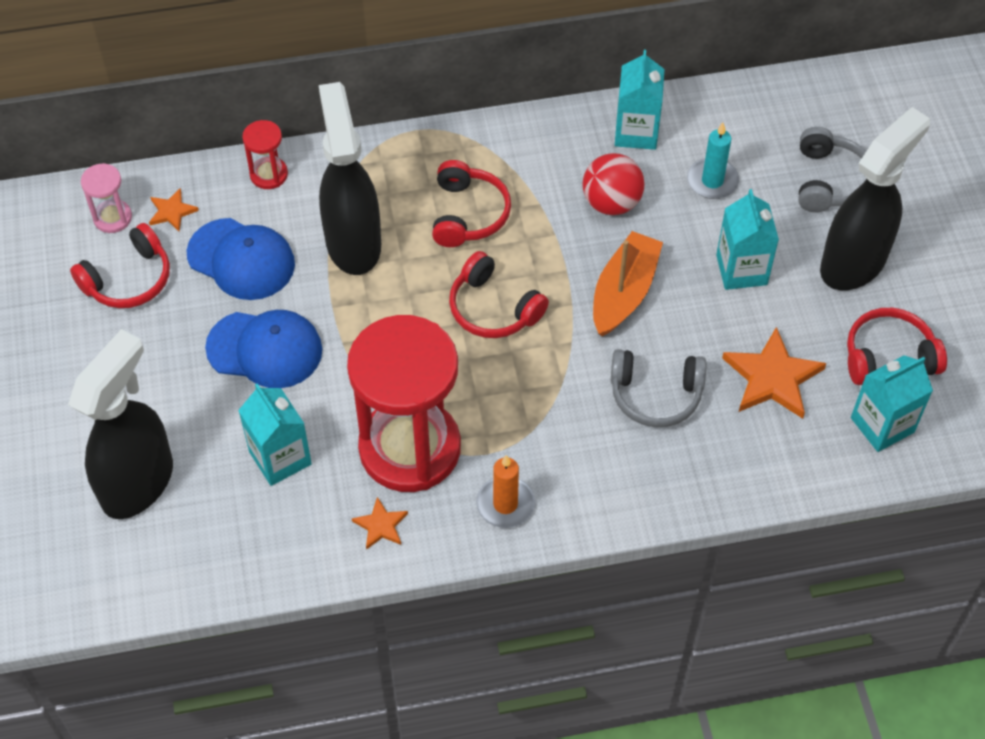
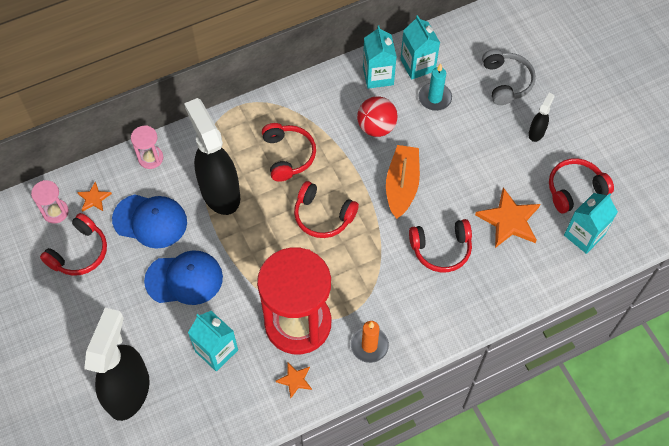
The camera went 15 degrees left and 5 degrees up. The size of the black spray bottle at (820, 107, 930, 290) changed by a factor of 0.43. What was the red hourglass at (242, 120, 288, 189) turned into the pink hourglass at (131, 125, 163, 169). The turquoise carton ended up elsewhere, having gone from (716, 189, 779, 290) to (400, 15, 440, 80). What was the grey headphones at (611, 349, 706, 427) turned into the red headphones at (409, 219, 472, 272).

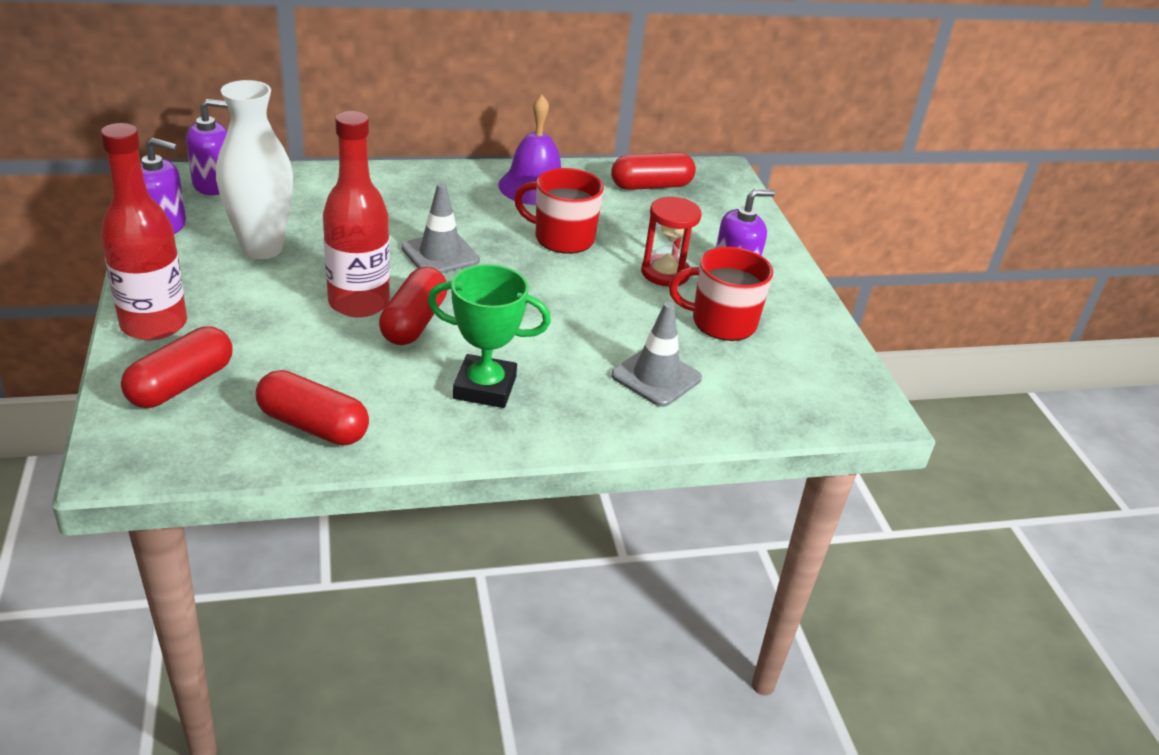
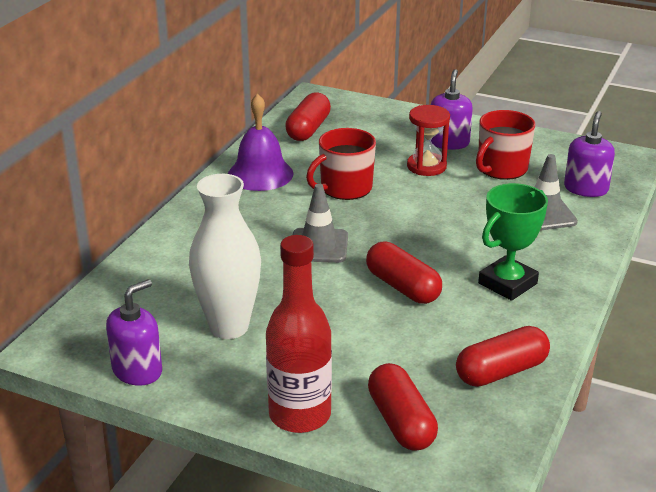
The camera went 50 degrees left and 5 degrees down. The purple soap dispenser ended up elsewhere, having gone from (186, 99, 228, 195) to (564, 111, 615, 197). The second view lost the red bottle at (323, 111, 390, 318).

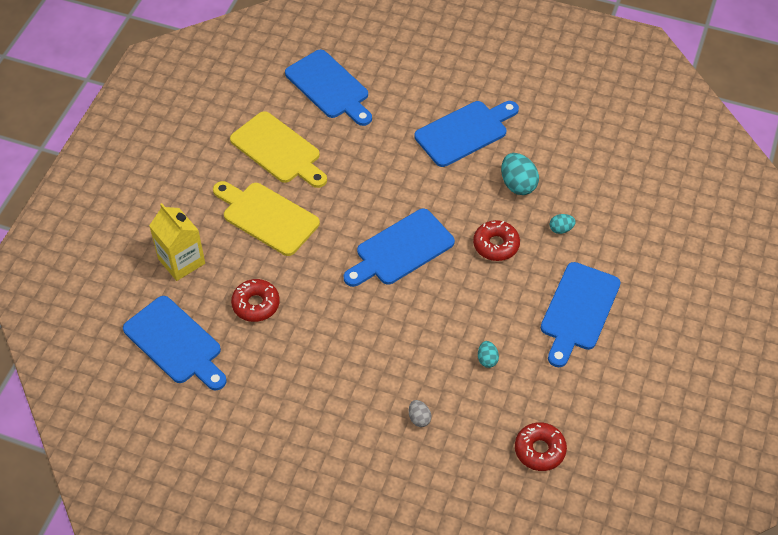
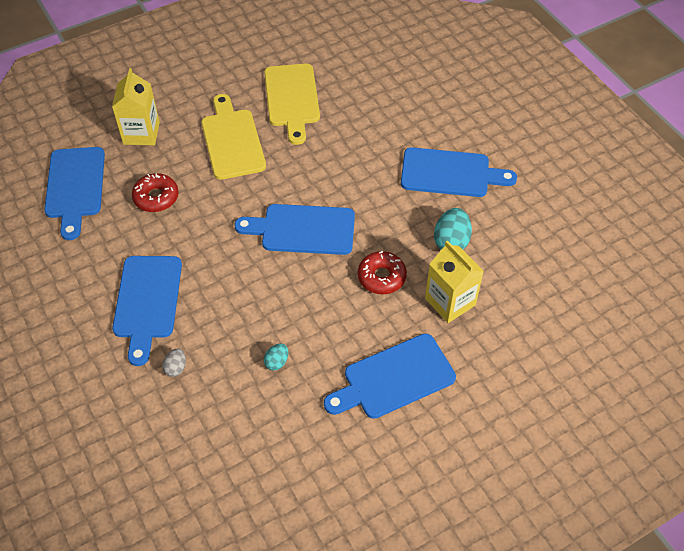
The camera went 40 degrees right and 0 degrees up. The blue cutting board ended up elsewhere, having gone from (285, 50, 372, 126) to (112, 256, 182, 366). Where the turquoise egg stood at (550, 214, 576, 234), the yellow carton came to stand at (425, 241, 484, 323). The second view lost the red donut at (515, 422, 567, 471).

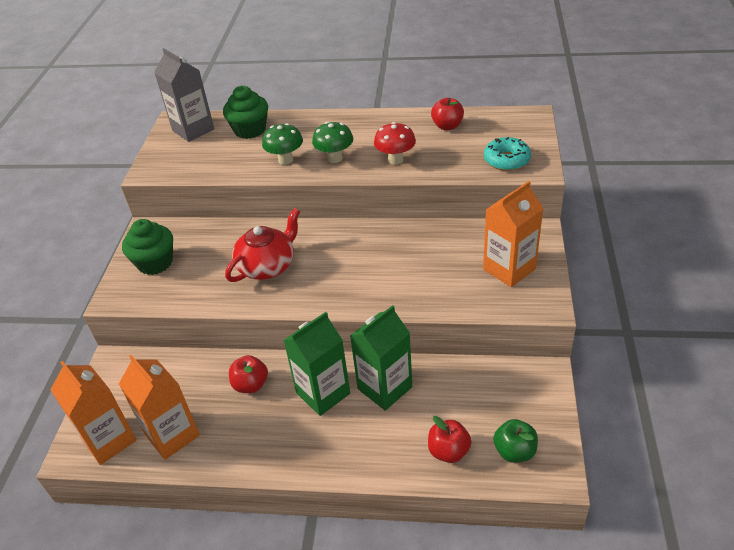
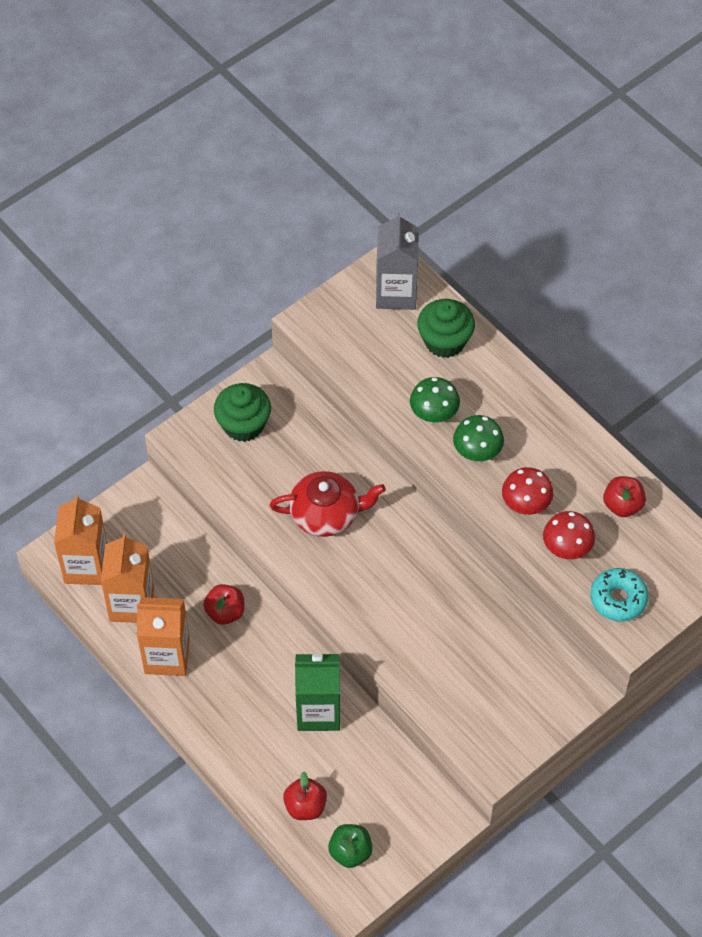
The camera went 40 degrees right and 15 degrees up. The orange carton ended up elsewhere, having gone from (483, 181, 544, 287) to (137, 597, 190, 676). The second view lost the green carton at (283, 312, 350, 416). The second view gained the red mushroom at (543, 511, 595, 559).

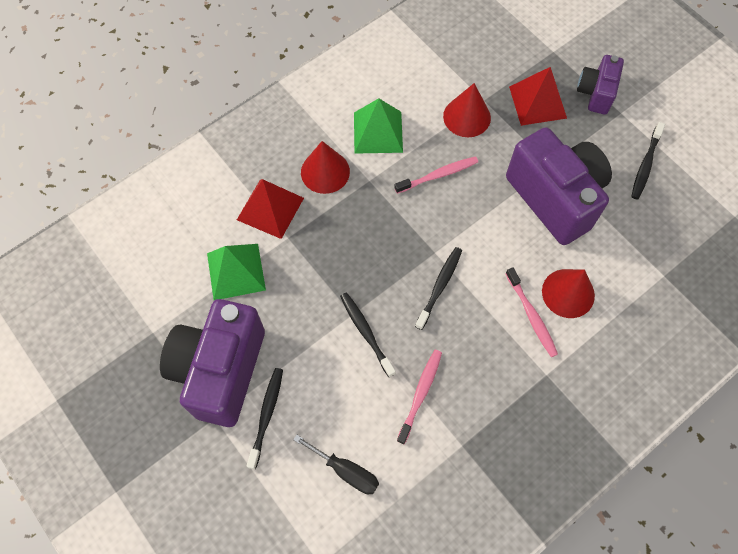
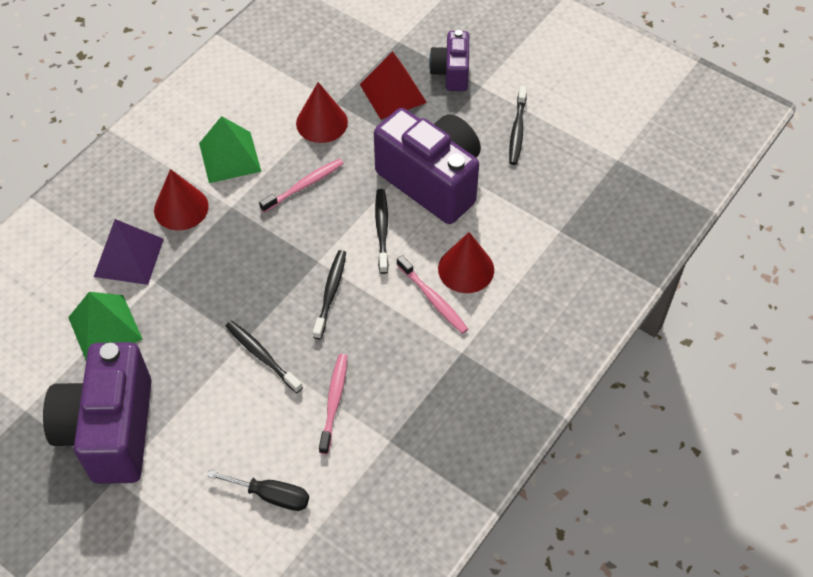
The camera went 15 degrees left and 10 degrees down. What was the red pyramid at (237, 179, 304, 239) turned into the purple pyramid at (94, 219, 164, 285). The black toothbrush ended up elsewhere, having gone from (247, 368, 283, 469) to (375, 189, 389, 274).

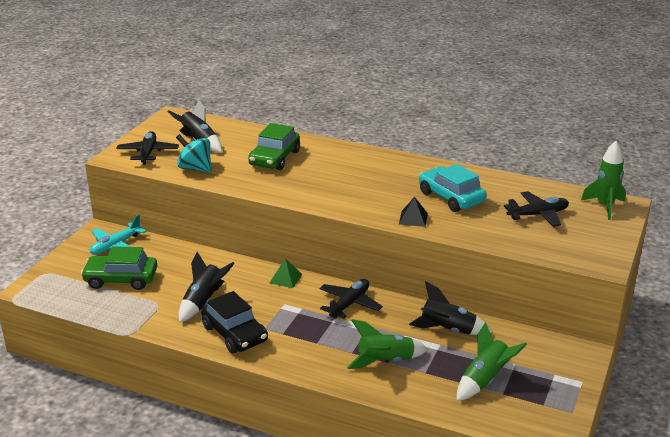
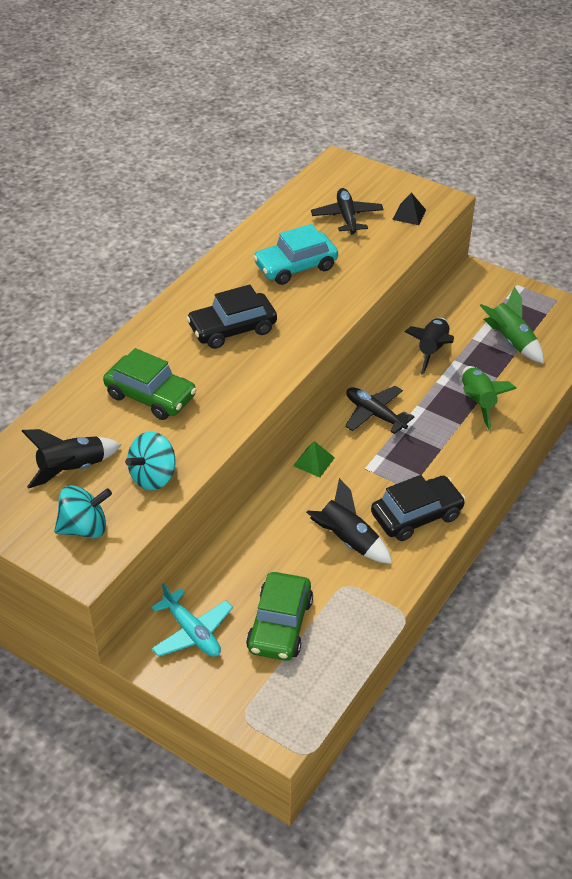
The camera went 80 degrees left and 15 degrees up. Where the black plane stood at (116, 131, 179, 165), the turquoise spinning top came to stand at (54, 485, 112, 538). The second view lost the green rocket at (581, 141, 626, 220). The black pyramid ended up elsewhere, having gone from (399, 197, 428, 227) to (392, 192, 426, 225). The second view gained the black car at (186, 285, 277, 349).

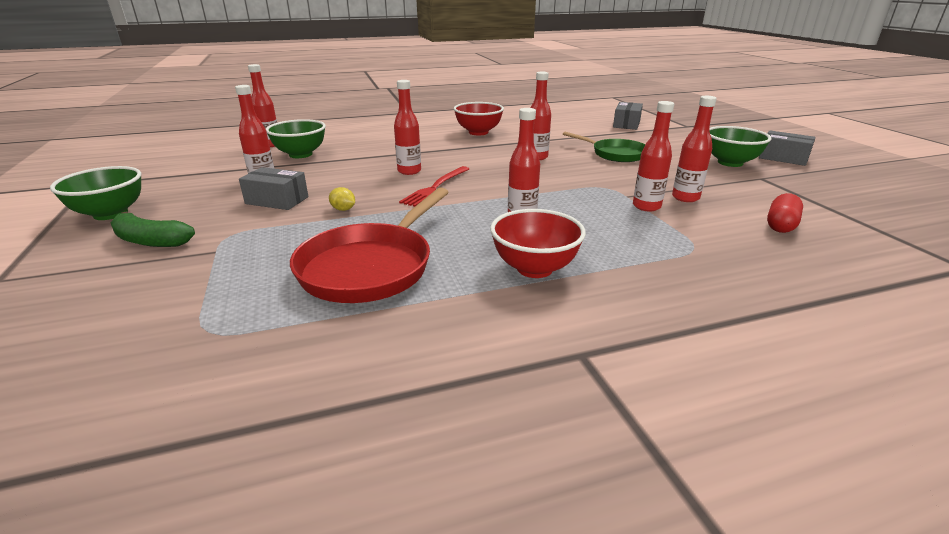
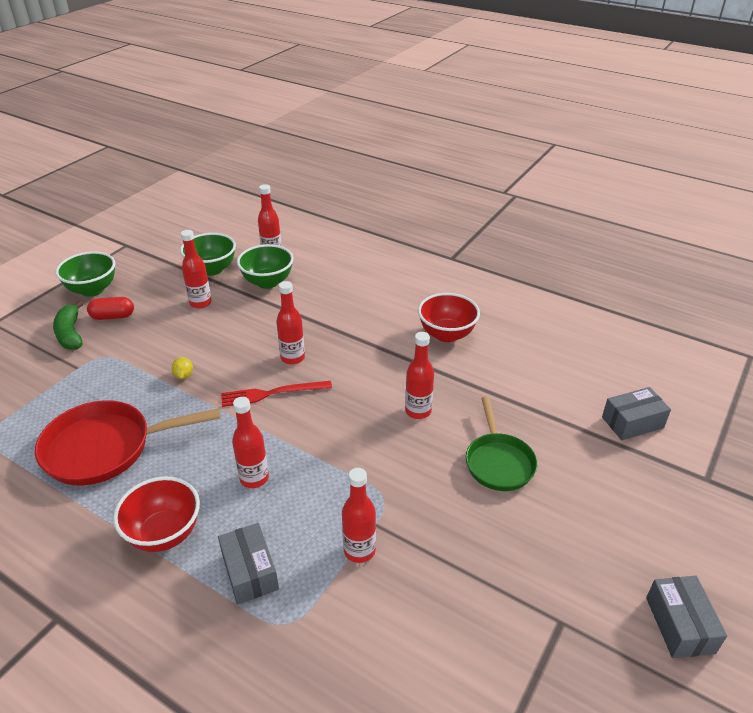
The camera went 50 degrees right and 10 degrees up. The second view lost the red bottle at (672, 96, 717, 202). The green bowl ended up elsewhere, having gone from (709, 126, 771, 167) to (180, 233, 236, 276). The grey box ended up elsewhere, having gone from (239, 167, 308, 210) to (218, 523, 279, 605). The red capsule ended up elsewhere, having gone from (767, 193, 803, 233) to (87, 297, 134, 320).

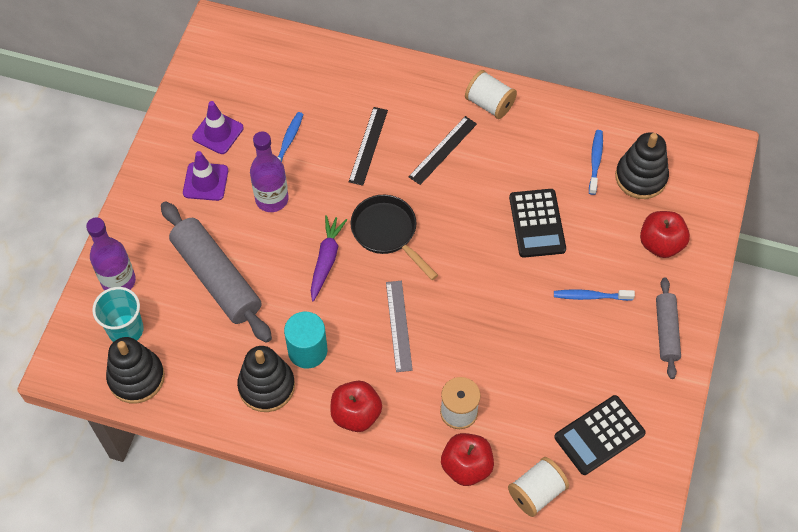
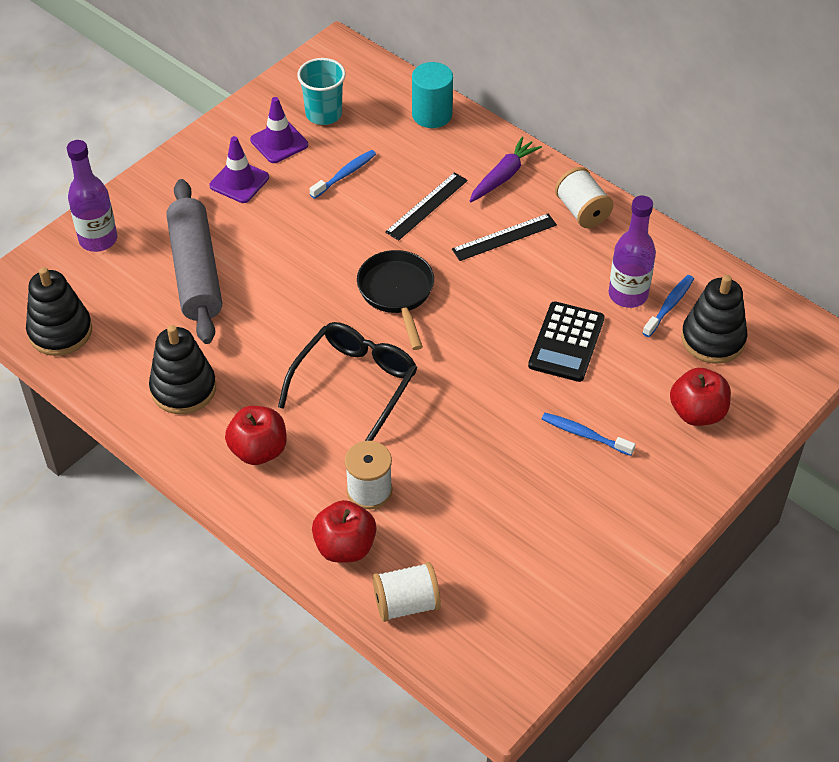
The camera went 25 degrees right and 10 degrees down. The purple bottle ended up elsewhere, having gone from (250, 131, 289, 212) to (609, 196, 656, 308). The purple carrot ended up elsewhere, having gone from (311, 215, 347, 301) to (469, 136, 542, 202). The second view lost the grey rolling pin at (656, 277, 681, 379). Where the grey ruler stood at (386, 281, 413, 372), the black glasses came to stand at (278, 322, 417, 441). The turquoise cup ended up elsewhere, having gone from (92, 287, 144, 342) to (297, 58, 346, 125). The turquoise cylinder ended up elsewhere, having gone from (284, 312, 327, 368) to (412, 62, 453, 128). The second view lost the black calculator at (554, 395, 646, 475).

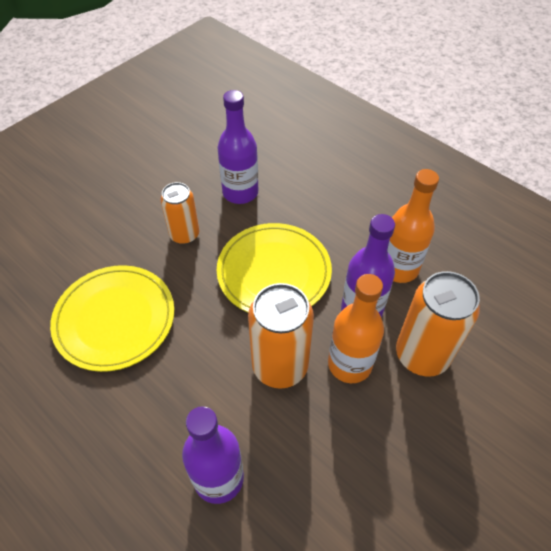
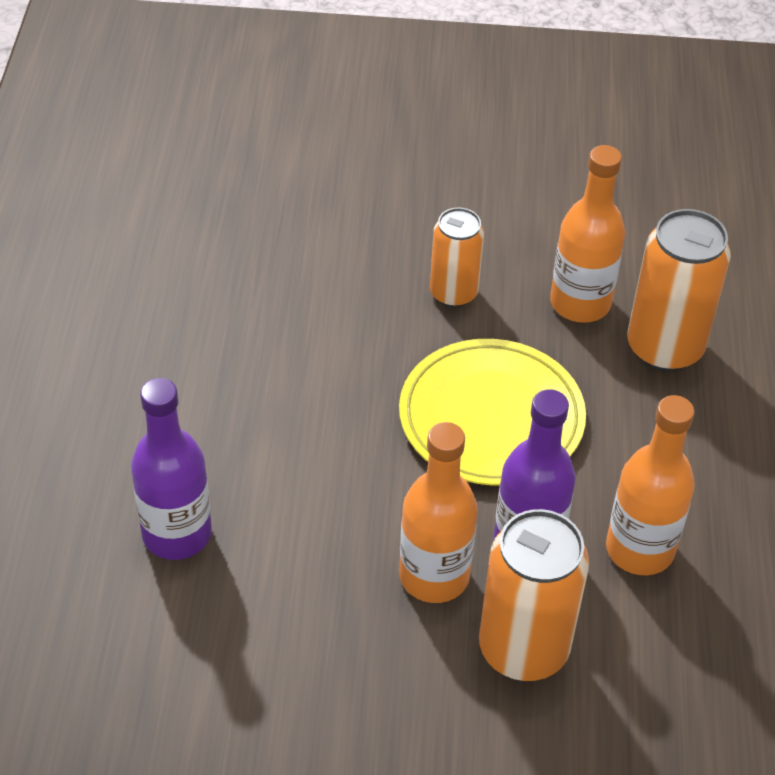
The camera went 50 degrees right and 5 degrees down. What was the purple bottle at (217, 90, 258, 204) turned into the orange bottle at (550, 145, 625, 323). The second view lost the yellow plate at (50, 265, 175, 372). The orange can ended up elsewhere, having gone from (248, 283, 314, 389) to (627, 209, 731, 372).

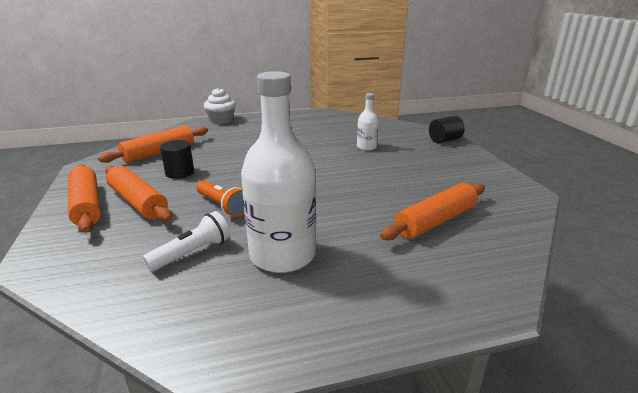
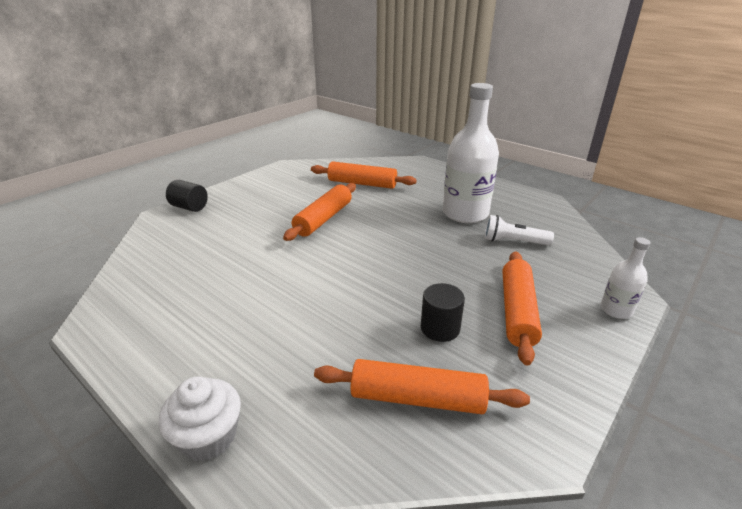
The camera went 125 degrees left and 5 degrees up. The white bottle ended up elsewhere, having gone from (357, 93, 379, 151) to (600, 237, 650, 319). The orange rolling pin ended up elsewhere, having gone from (68, 164, 101, 233) to (283, 183, 356, 241). The second view lost the orange flashlight at (197, 180, 244, 217).

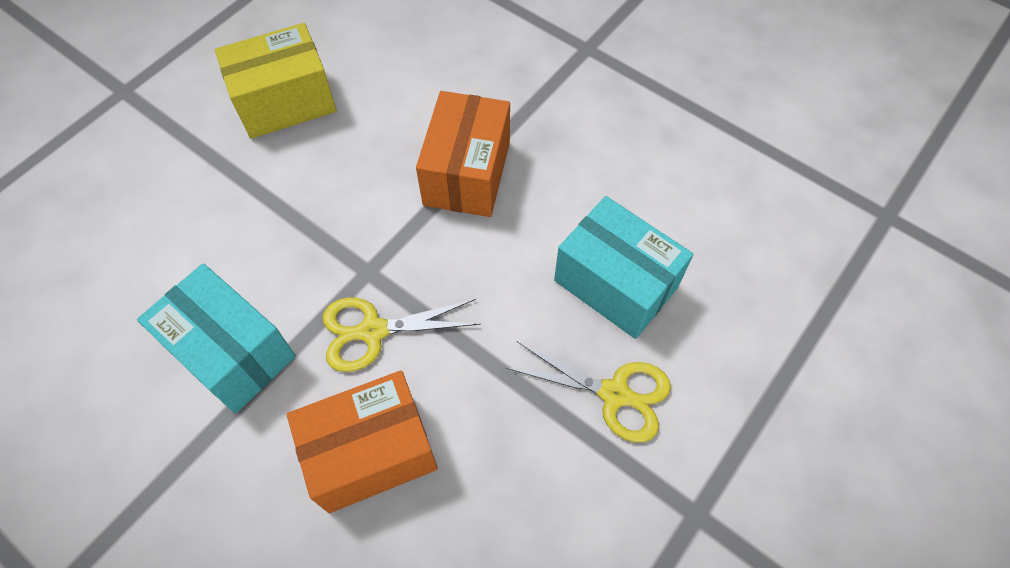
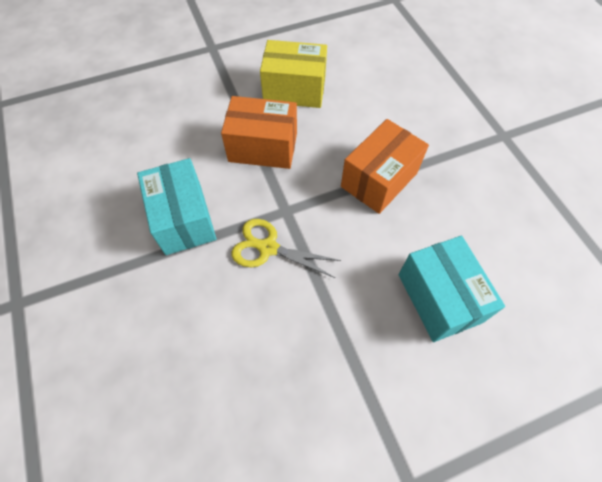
The camera went 30 degrees right and 0 degrees up. The second view lost the yellow scissors at (506, 341, 671, 443). The orange box ended up elsewhere, having gone from (287, 370, 438, 513) to (221, 96, 297, 169).

